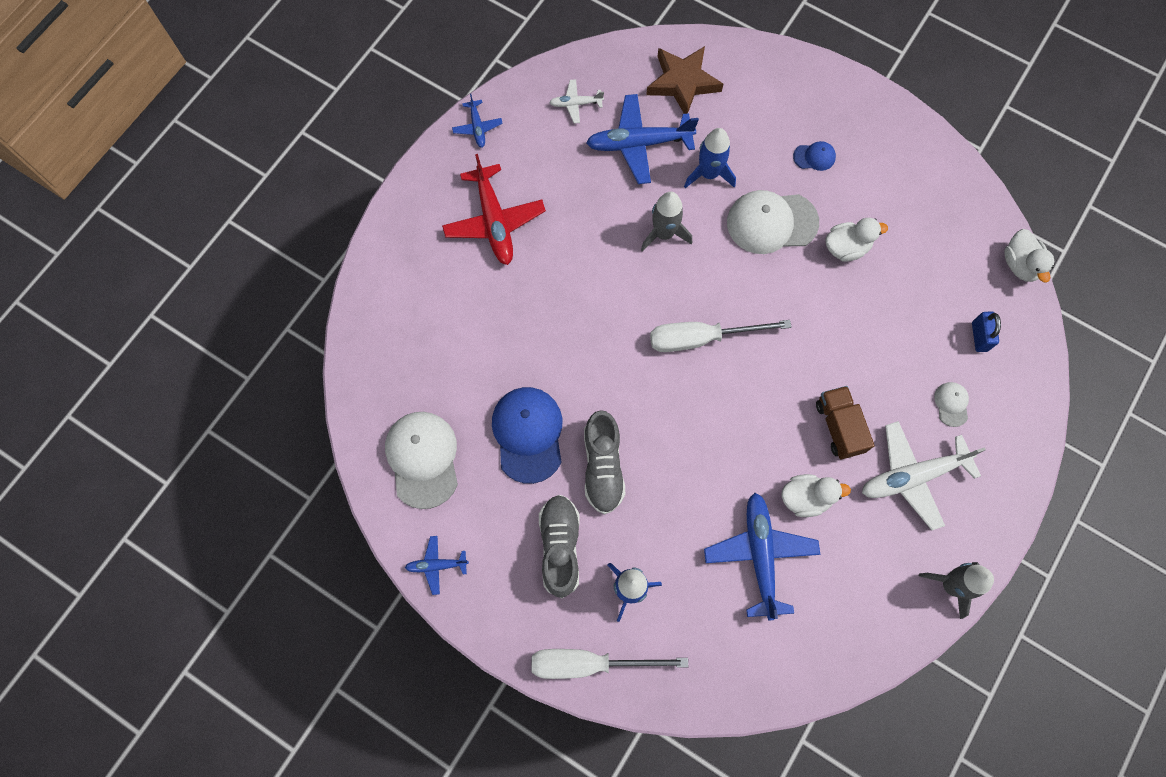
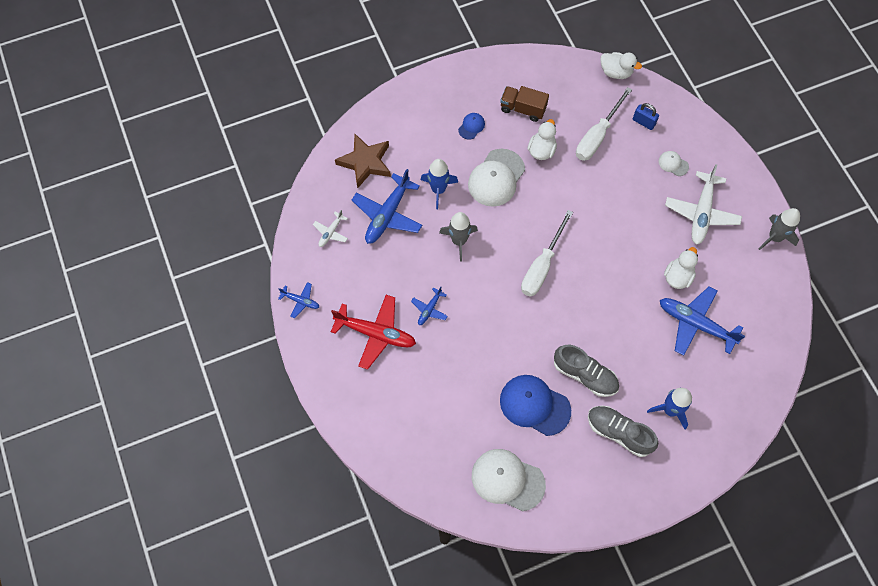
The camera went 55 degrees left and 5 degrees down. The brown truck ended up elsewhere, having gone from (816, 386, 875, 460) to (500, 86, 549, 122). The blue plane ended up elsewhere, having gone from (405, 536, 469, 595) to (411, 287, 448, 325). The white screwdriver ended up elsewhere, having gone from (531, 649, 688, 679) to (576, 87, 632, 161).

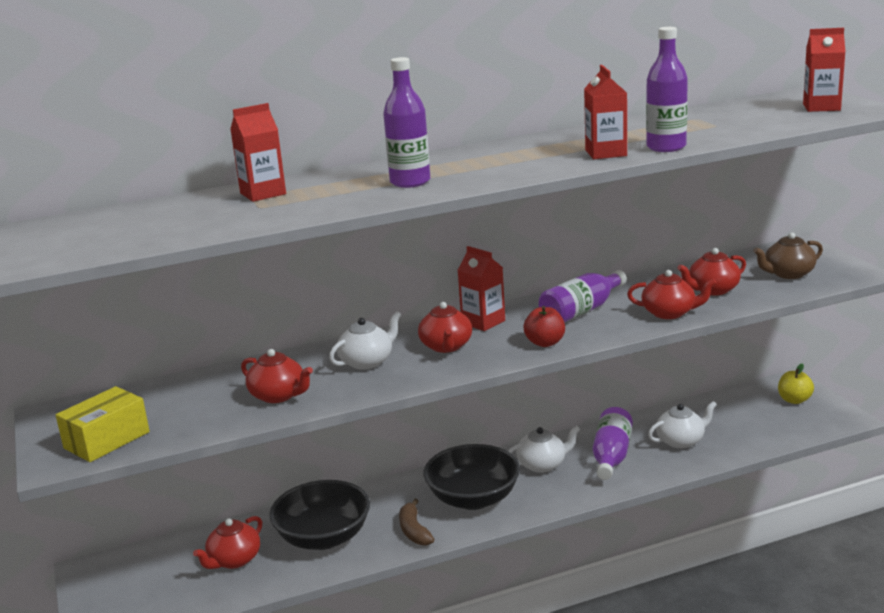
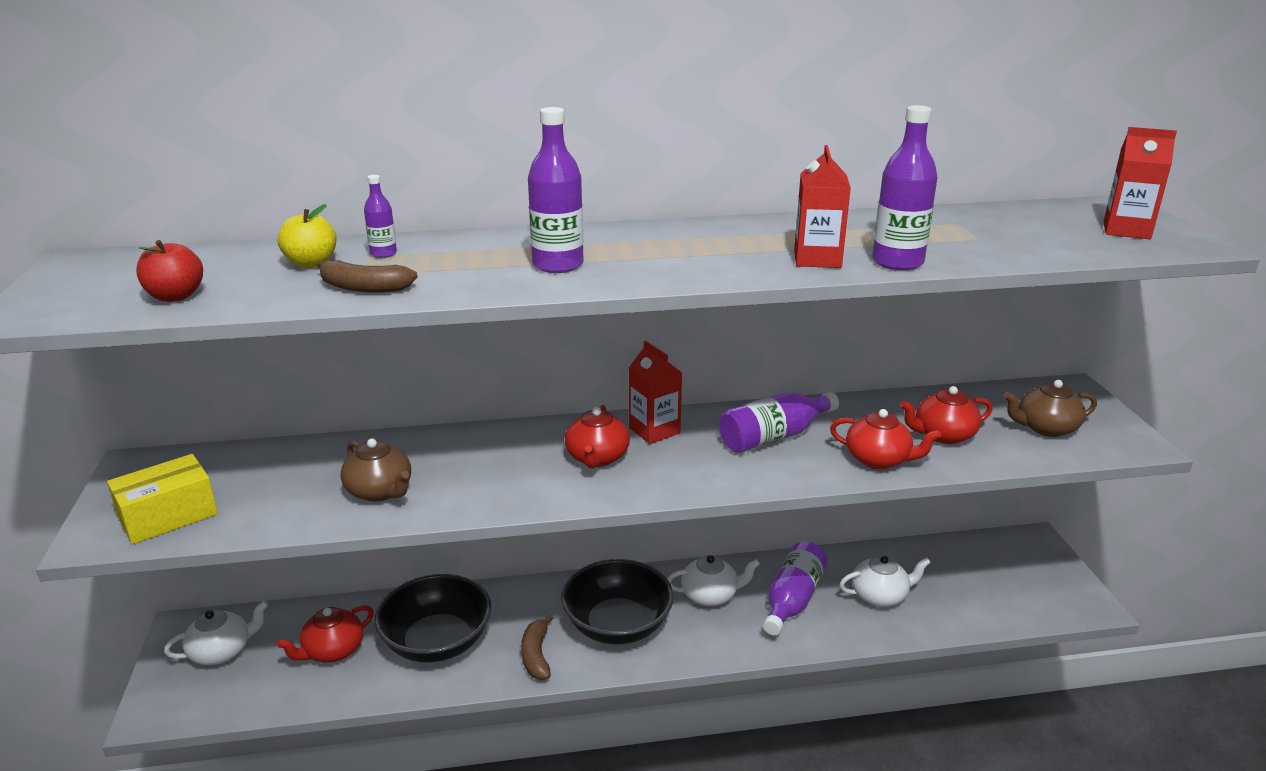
The camera went 10 degrees right and 5 degrees up. Where the red carton stood at (230, 103, 286, 202), the purple bottle came to stand at (364, 175, 397, 258). The red apple ended up elsewhere, having gone from (524, 306, 565, 347) to (136, 240, 203, 302). The white teapot ended up elsewhere, having gone from (329, 312, 401, 370) to (164, 601, 268, 665). What was the red teapot at (241, 349, 313, 403) turned into the brown teapot at (341, 438, 411, 502). The yellow apple ended up elsewhere, having gone from (778, 363, 814, 404) to (277, 204, 337, 268). The second view gained the brown banana at (317, 260, 418, 292).

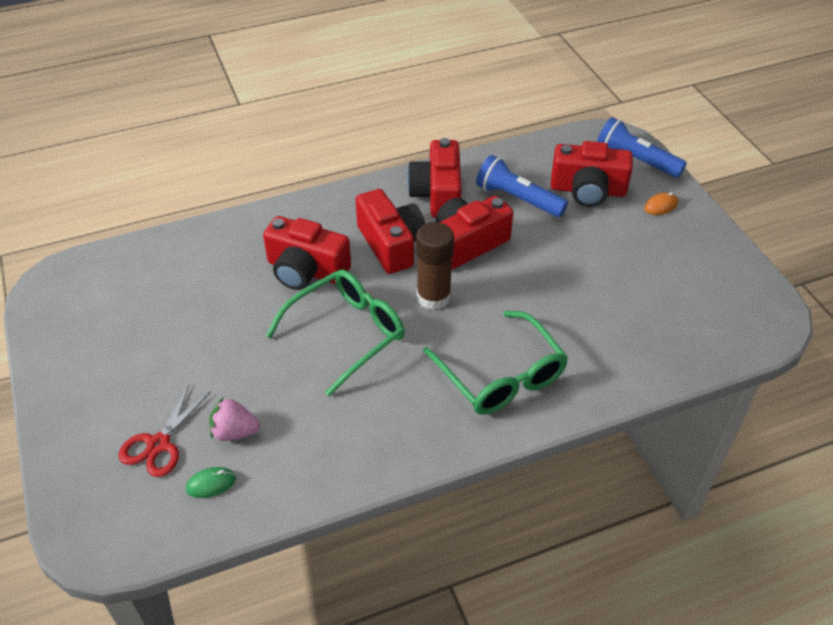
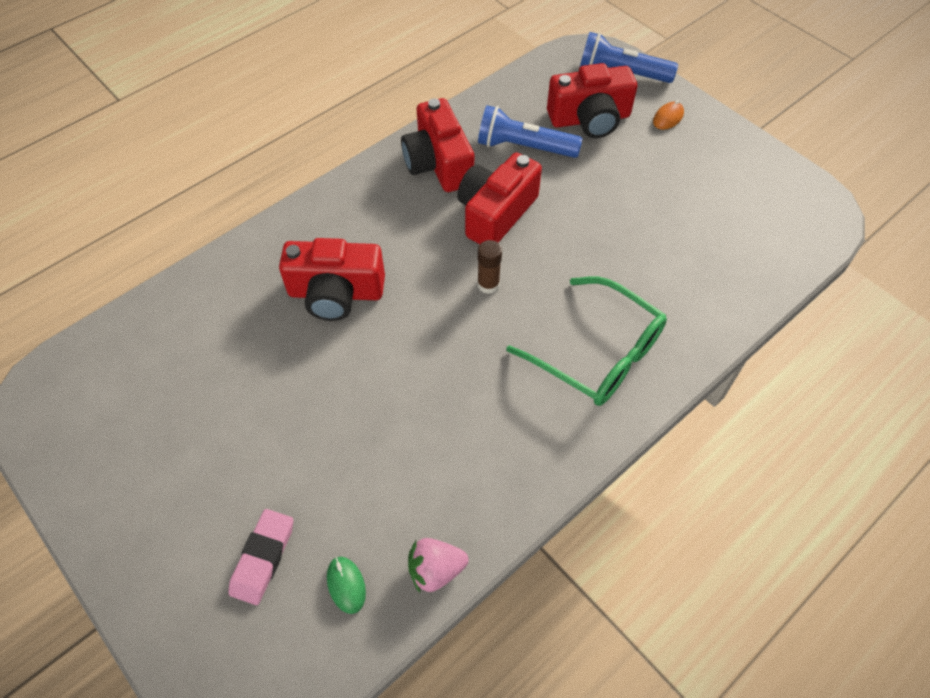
The camera went 20 degrees left and 10 degrees up. The second view lost the red camera at (355, 189, 425, 274). The size of the brown glue stick at (416, 222, 454, 310) changed by a factor of 0.58. The second view lost the green glasses at (266, 269, 405, 396). Where the red scissors stood at (119, 385, 211, 477), the pink eraser came to stand at (228, 509, 293, 605). The pink strawberry ended up elsewhere, having gone from (210, 398, 260, 441) to (408, 538, 469, 593). The green mouse at (186, 467, 236, 498) ended up facing another way, 75 degrees counterclockwise from before.

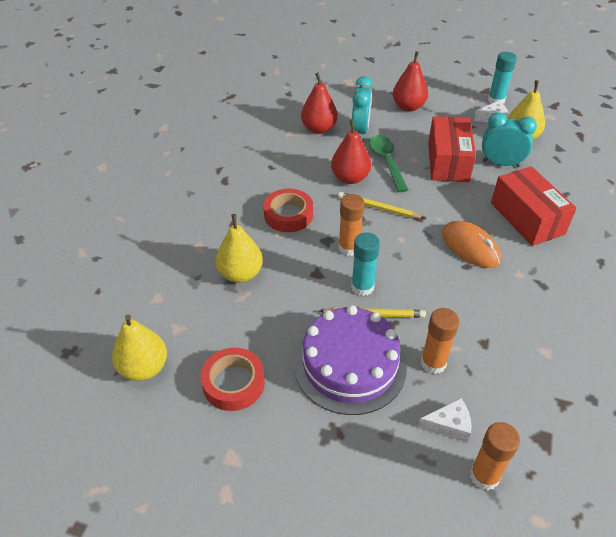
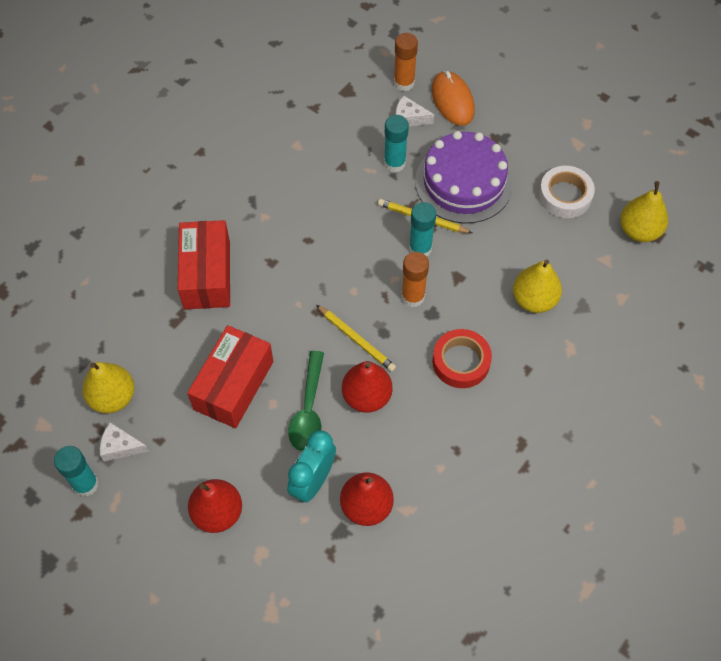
The camera went 160 degrees left and 15 degrees up. The second view lost the turquoise clock at (482, 112, 537, 167). The orange mouse ended up elsewhere, having gone from (442, 221, 501, 268) to (432, 71, 475, 126). What was the orange glue stick at (421, 308, 459, 374) turned into the turquoise glue stick at (384, 115, 409, 172). What was the red tape at (201, 348, 265, 411) turned into the white tape at (539, 166, 595, 218).

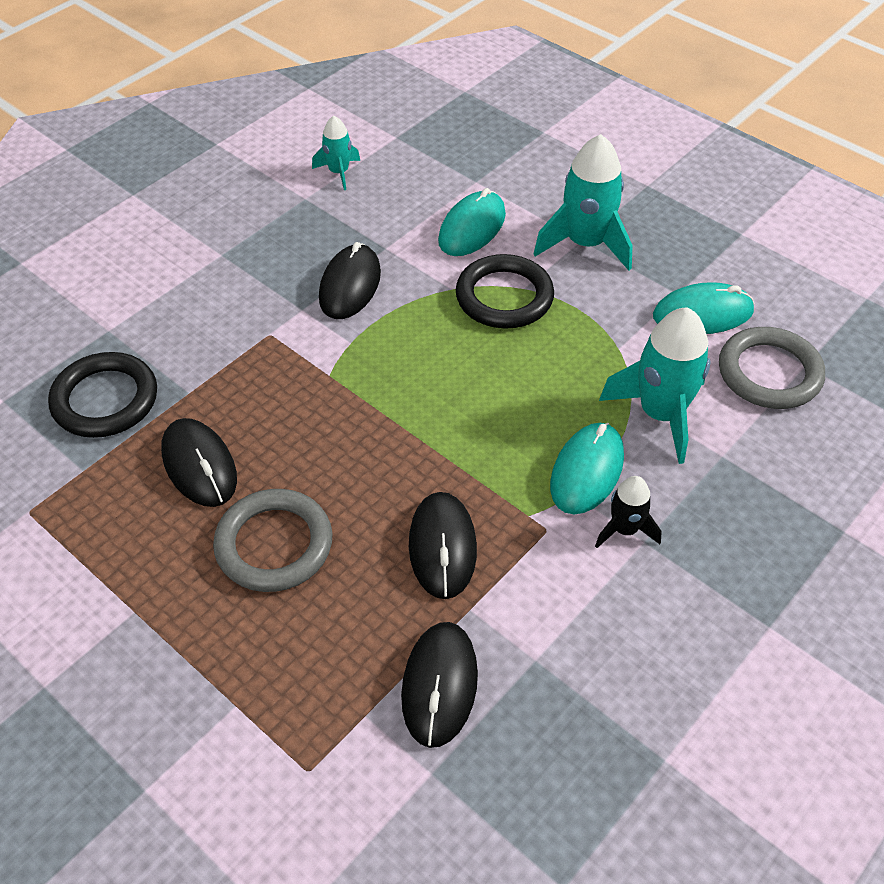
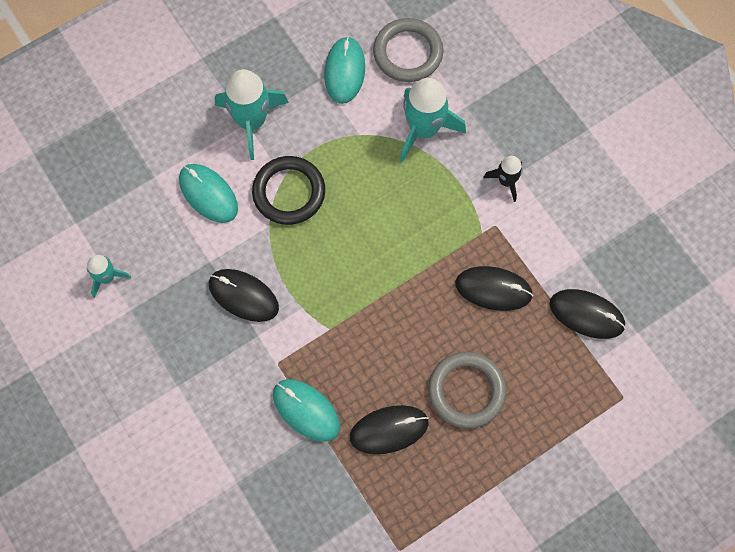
The camera went 75 degrees left and 20 degrees up. The second view lost the black ring at (48, 352, 157, 438). The turquoise mouse ended up elsewhere, having gone from (550, 423, 624, 514) to (273, 379, 340, 442).

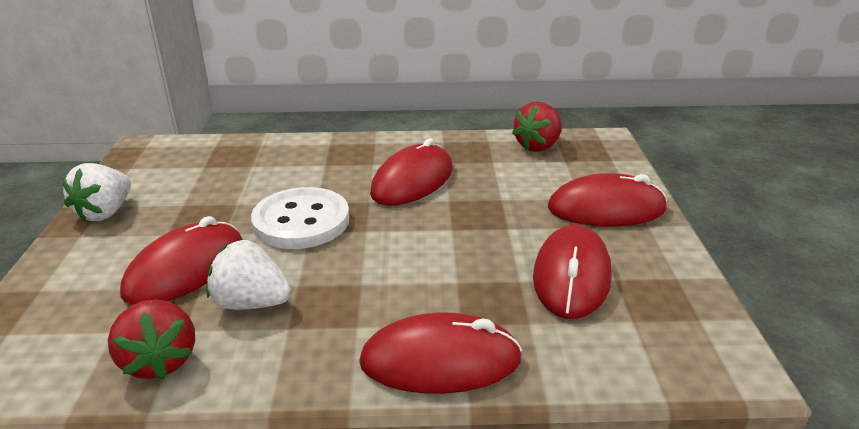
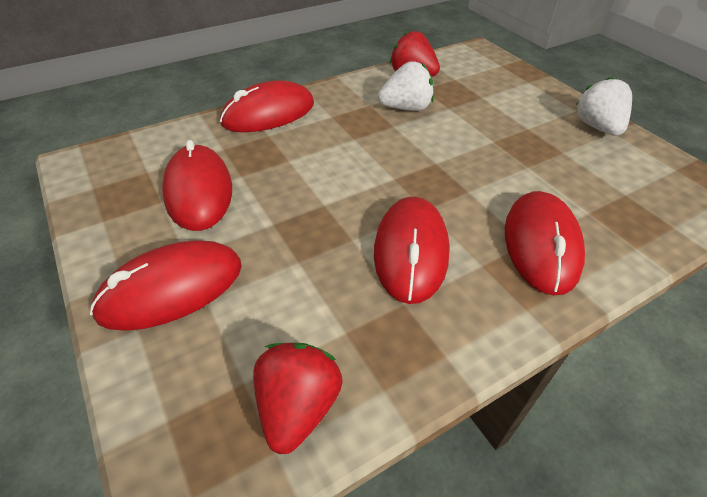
The camera went 150 degrees right and 15 degrees up. The second view lost the white button at (251, 187, 350, 249). The red mouse ended up elsewhere, having gone from (120, 216, 243, 305) to (505, 191, 585, 295).

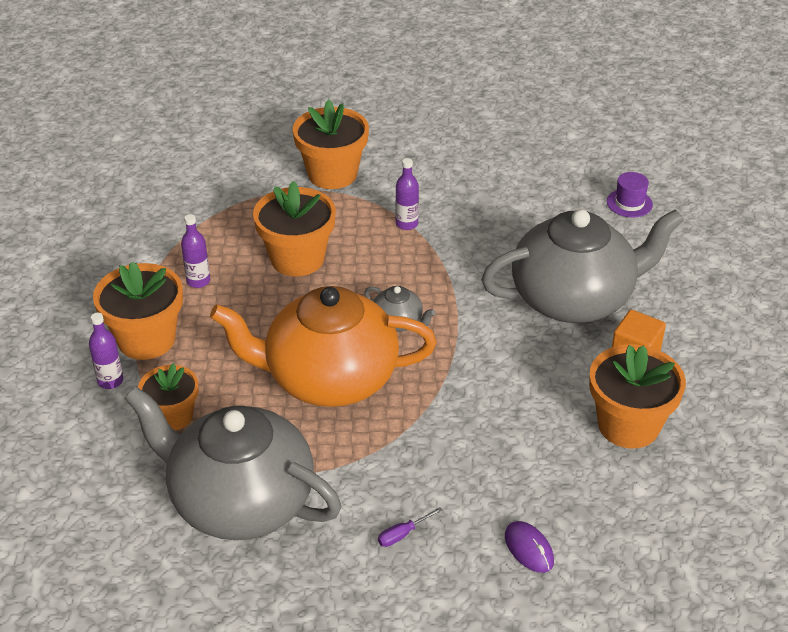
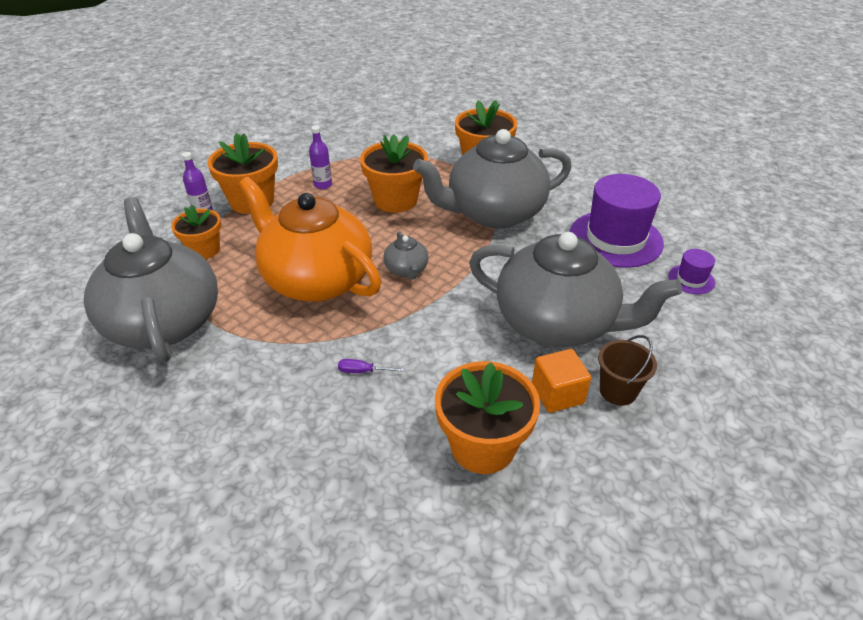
The camera went 40 degrees right and 0 degrees up. Where the purple bottle stood at (395, 158, 419, 230), the grey teapot came to stand at (413, 129, 572, 228). The purple screwdriver ended up elsewhere, having gone from (378, 507, 442, 547) to (338, 359, 404, 373). The second view lost the purple mouse at (505, 521, 554, 573). The second view gained the purple hat at (570, 174, 664, 268). The second view gained the brown bucket at (598, 335, 657, 406).

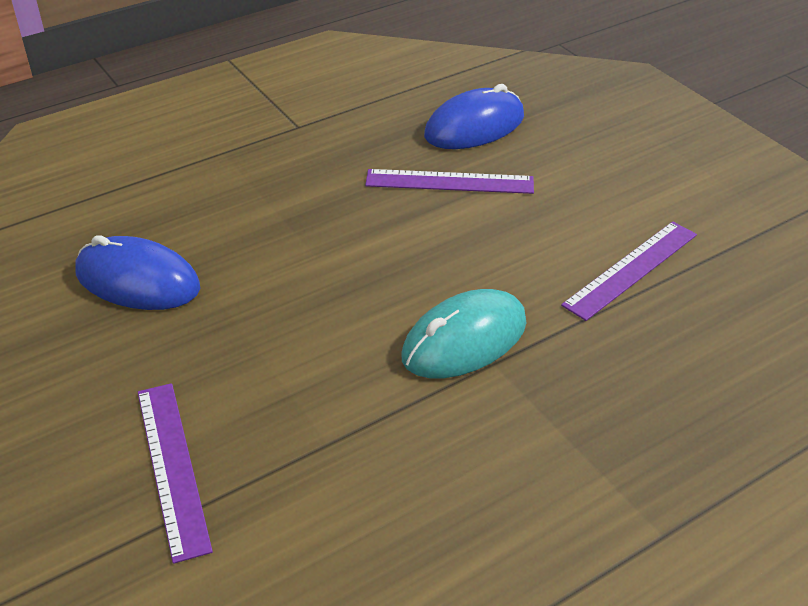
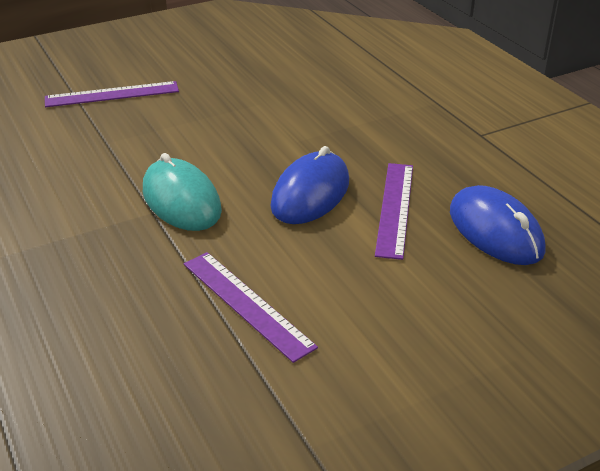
The camera went 95 degrees right and 5 degrees down. The blue mouse ended up elsewhere, having gone from (76, 235, 200, 310) to (271, 146, 349, 224).

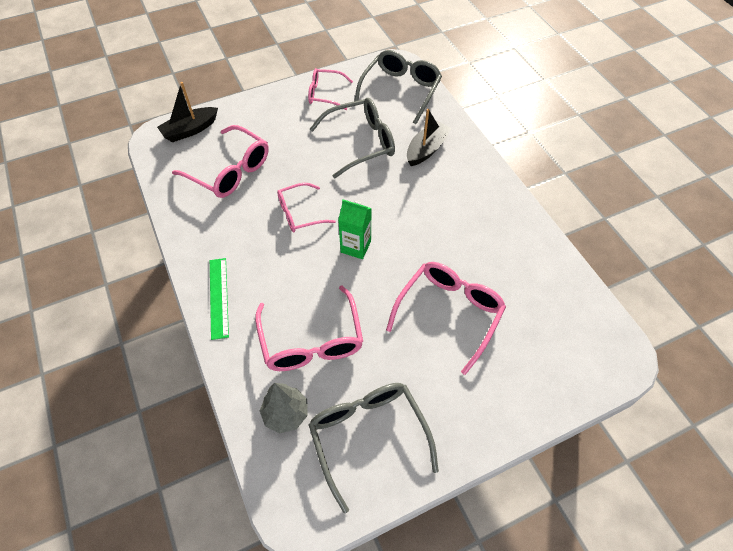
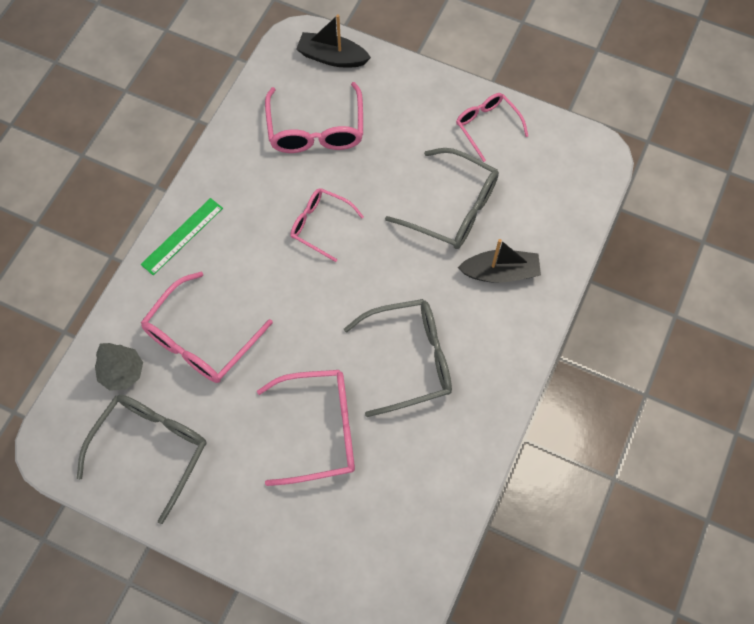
The camera went 50 degrees right and 10 degrees up. The grey glasses ended up elsewhere, having gone from (354, 50, 442, 124) to (344, 299, 452, 417). The second view lost the green carton at (338, 200, 372, 259).

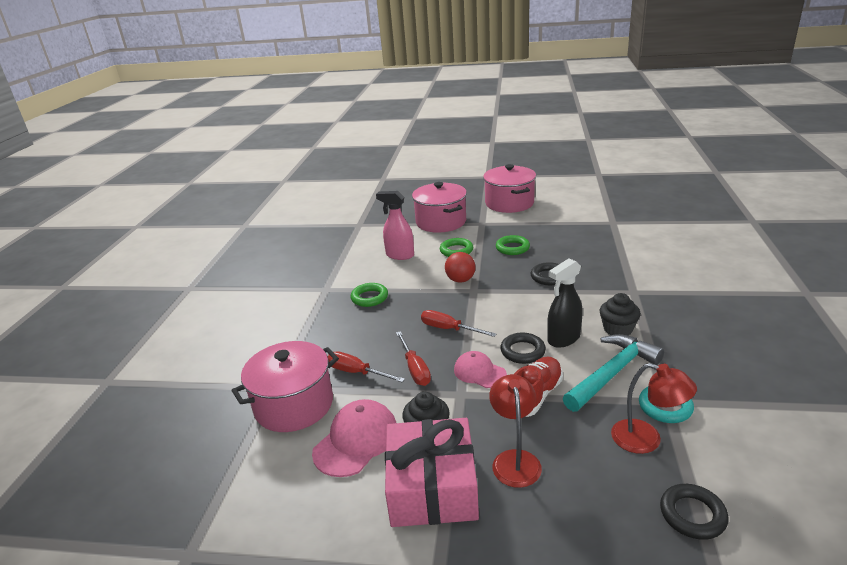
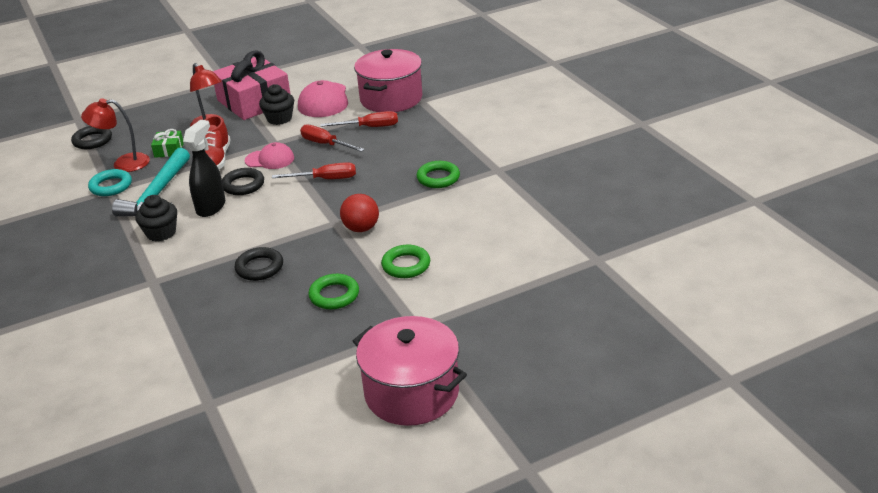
The camera went 145 degrees right and 5 degrees up. The second view lost the pink pot at (412, 182, 467, 233). The second view lost the pink spray bottle at (376, 191, 414, 260). The second view gained the green gift at (151, 129, 184, 158).

